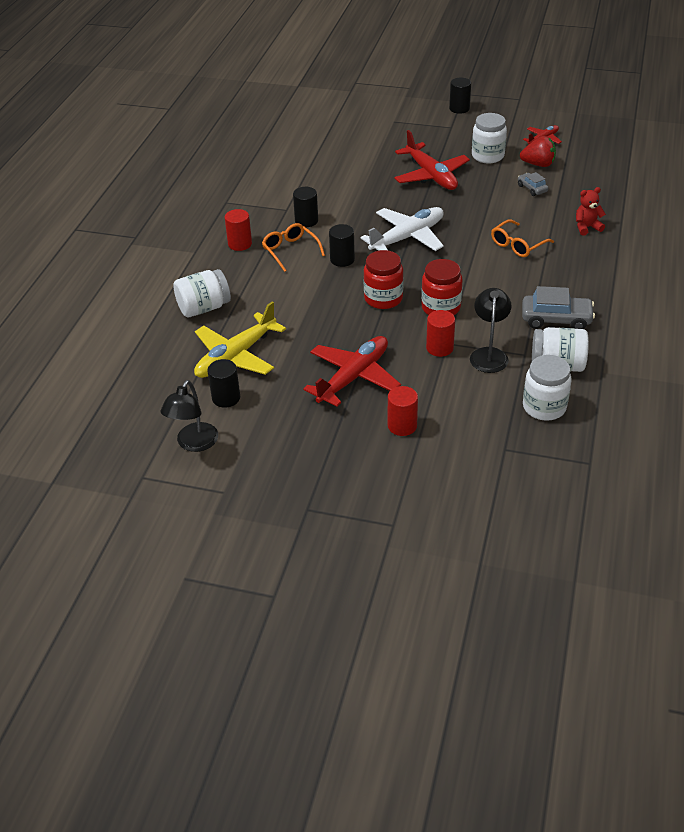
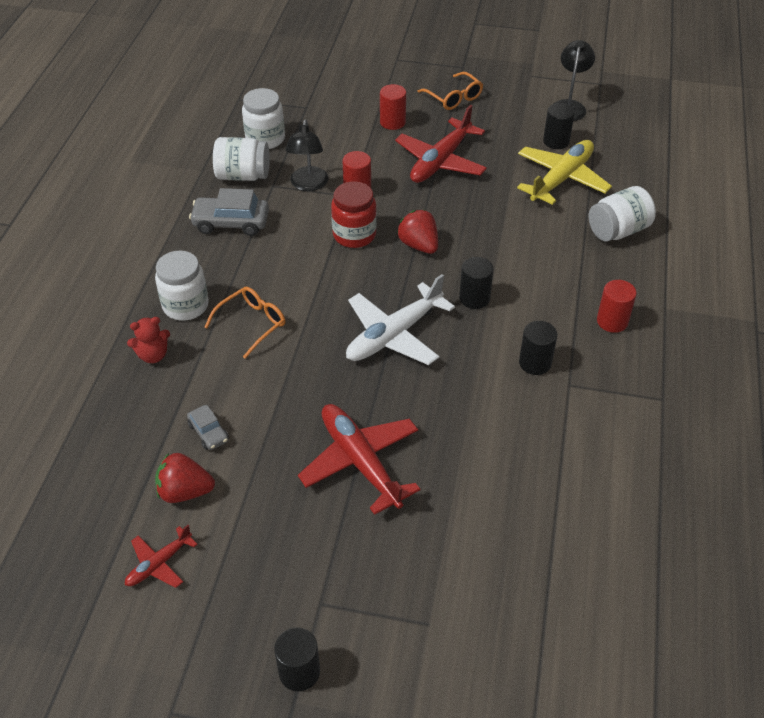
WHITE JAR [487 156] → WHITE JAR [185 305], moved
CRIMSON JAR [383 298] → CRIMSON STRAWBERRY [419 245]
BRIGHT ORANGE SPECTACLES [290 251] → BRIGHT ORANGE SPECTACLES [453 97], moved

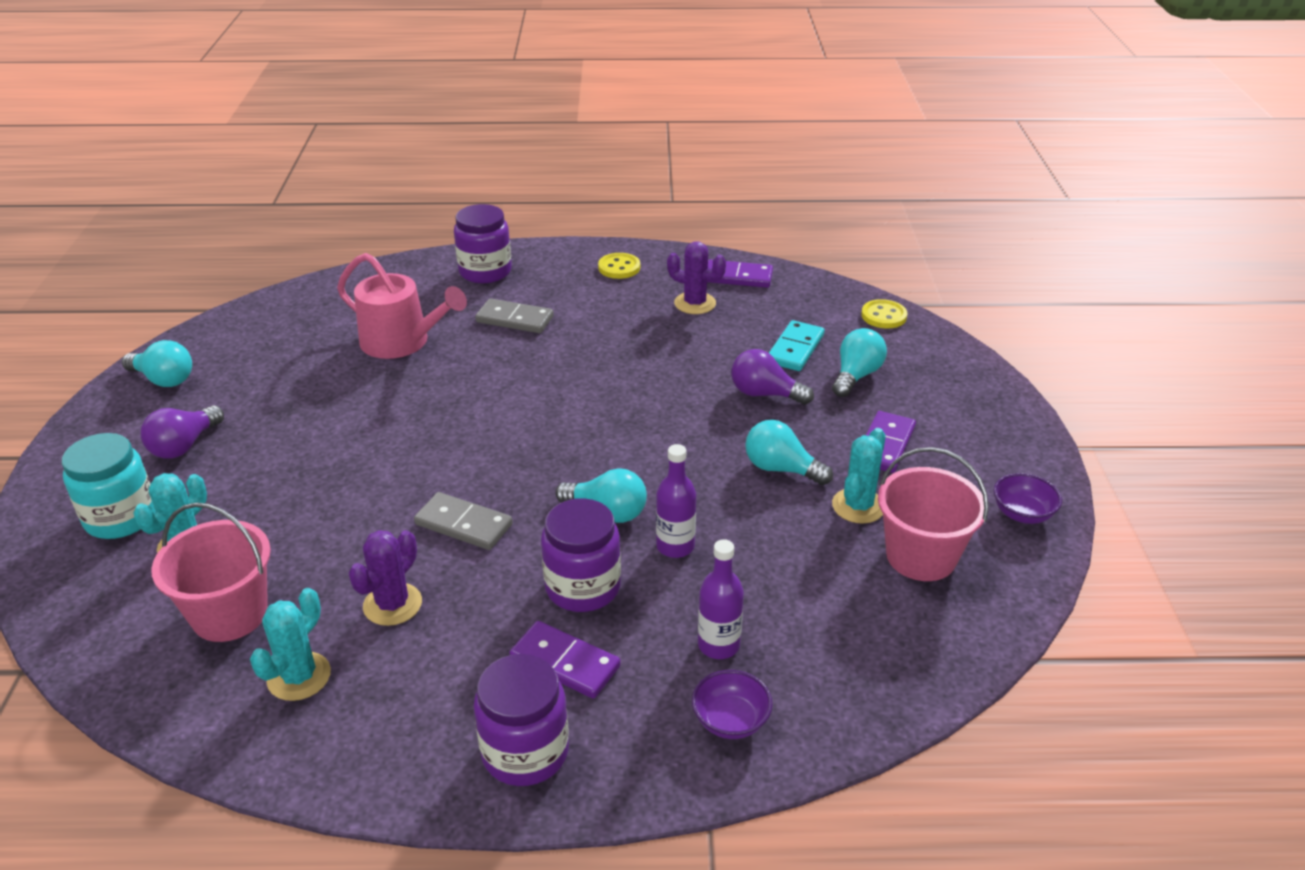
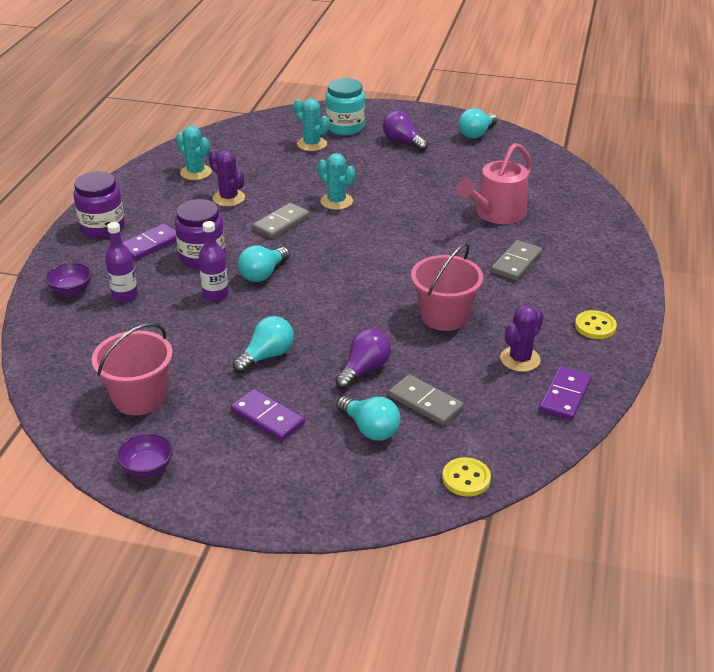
AQUA CACTUS [858 506] → AQUA CACTUS [336 201], moved
AQUA DOMINO [795 349] → ASH-GREY DOMINO [425 402]
PINK SAND BUCKET [229 614] → PINK SAND BUCKET [444 316], moved
VIOLET JAR [485 271] → -

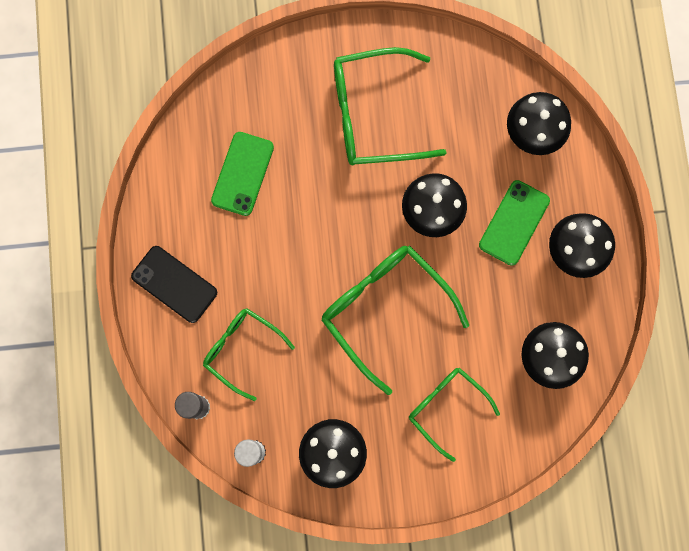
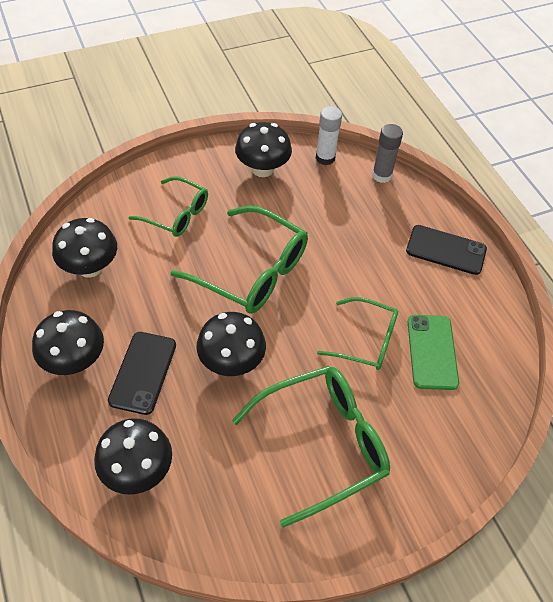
EMERALD SMARTPHONE [514 223] → JET-BLACK SMARTPHONE [143 372]
EMERALD SPECTACLES [242 349] → EMERALD SPECTACLES [366 340], moved

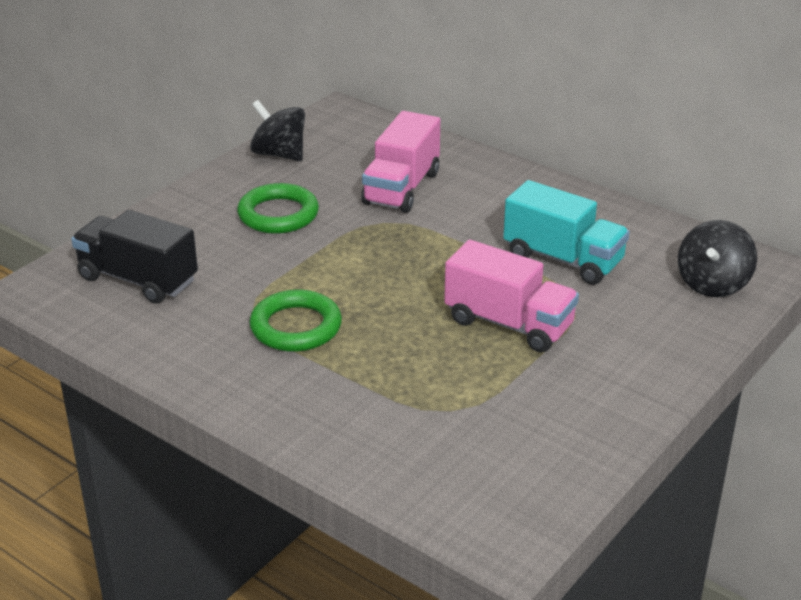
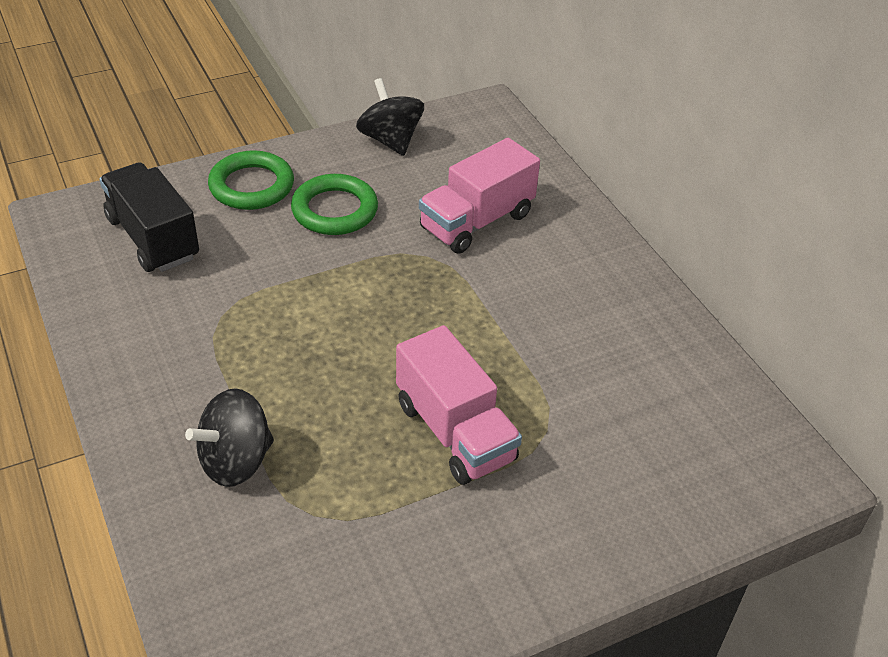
JET-BLACK WHIRLIGIG [712 284] → JET-BLACK WHIRLIGIG [236 461], moved
EMERALD HOOP [296 327] → EMERALD HOOP [251 186], moved
AQUA TRUCK [563 259] → -

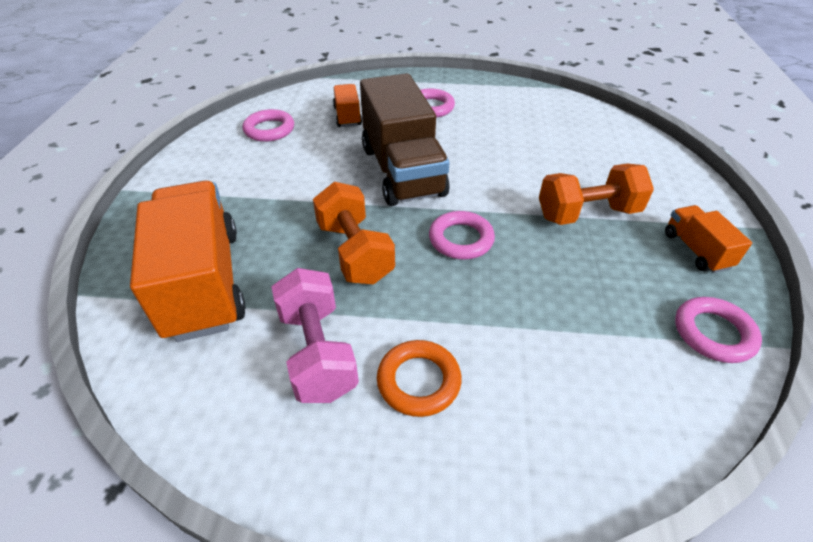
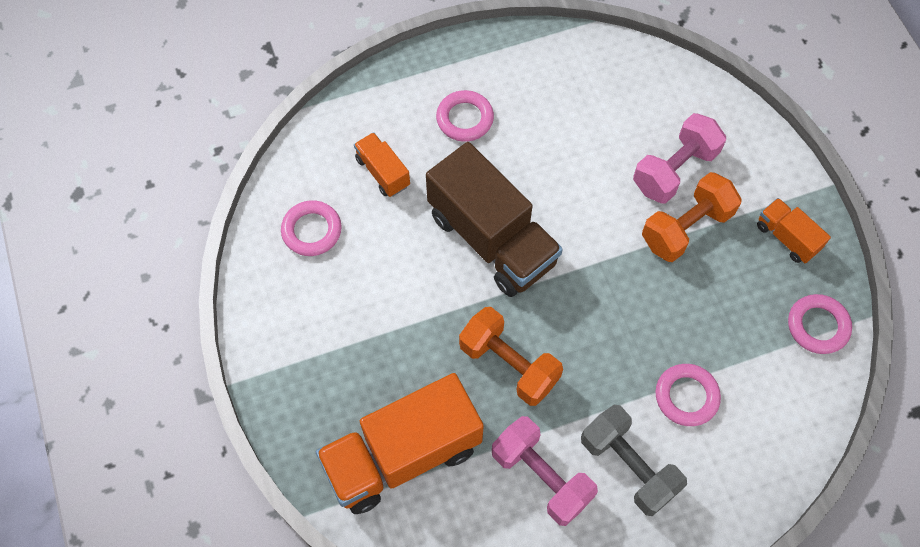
BRIGHT ORANGE TRUCK [204 282] → BRIGHT ORANGE TRUCK [402 455], 75 degrees counterclockwise
BRIGHT ORANGE HOOP [418 381] → ASH-GREY FREE WEIGHT [628 466]
- → PINK FREE WEIGHT [675 170]
PINK HOOP [461 239] → PINK HOOP [686 396], moved

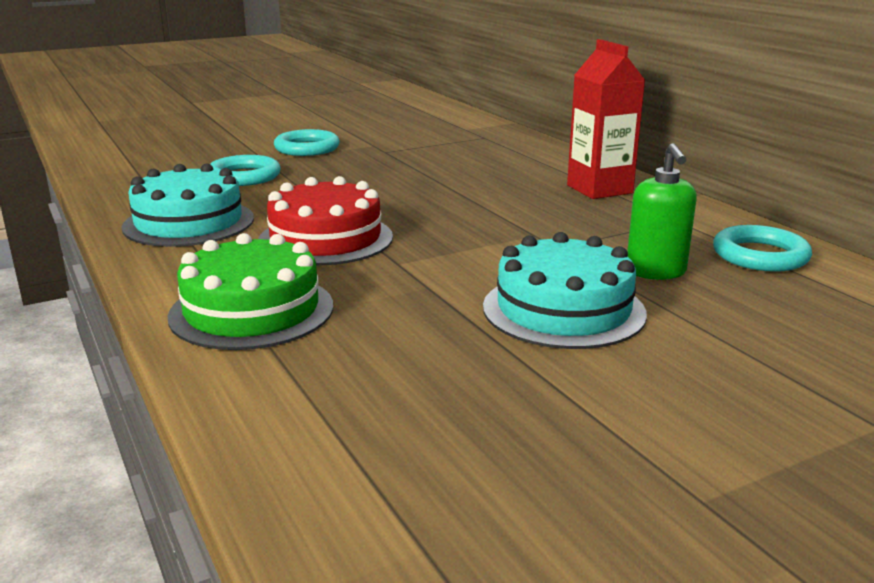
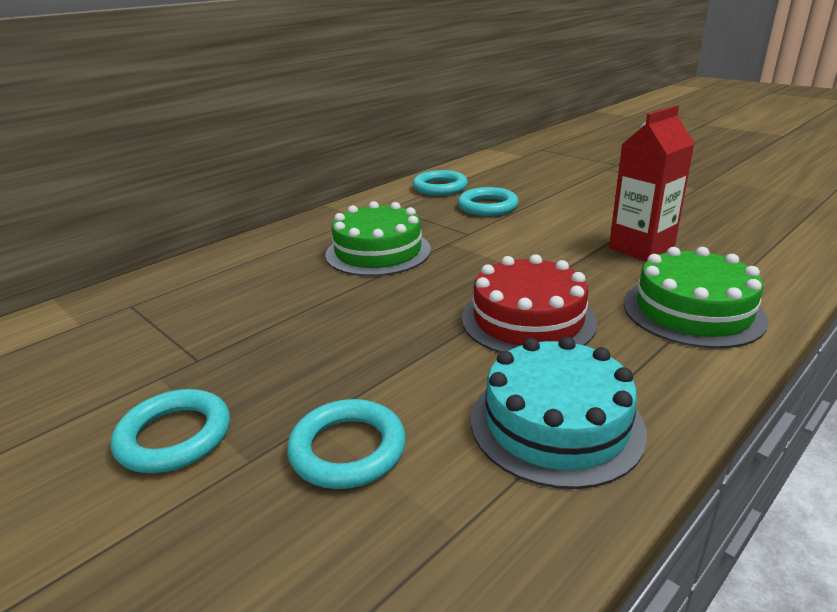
- → EMERALD LAYER CAKE [378 252]
EMERALD SOAP DISPENSER [656 272] → AQUA HOOP [487 206]
CRIMSON MILK CARTON [599 189] → CRIMSON MILK CARTON [641 248], moved
AQUA LAYER CAKE [563 310] → -

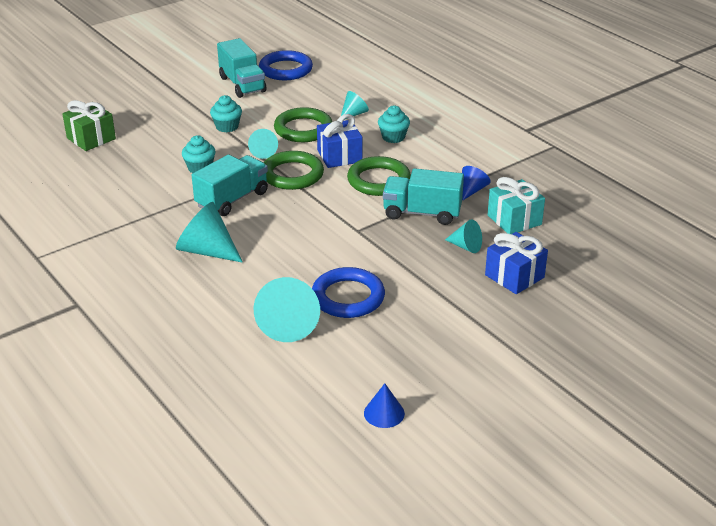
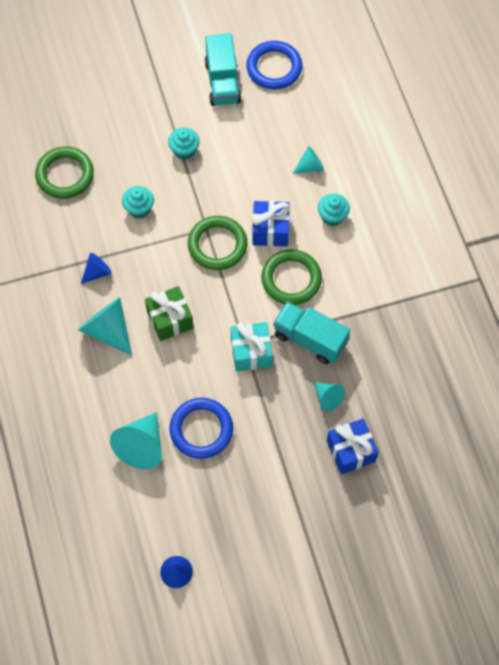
EMERALD HOOP [303 129] → EMERALD HOOP [65 175], moved
ROYAL BLUE CONE [472 190] → ROYAL BLUE CONE [97 272], moved
EMERALD PRESENT [91 138] → EMERALD PRESENT [170 319], moved
AQUA PRESENT [514 220] → AQUA PRESENT [251 352], moved
AQUA TRUCK [232 199] → -
AQUA CONE [263 152] → -

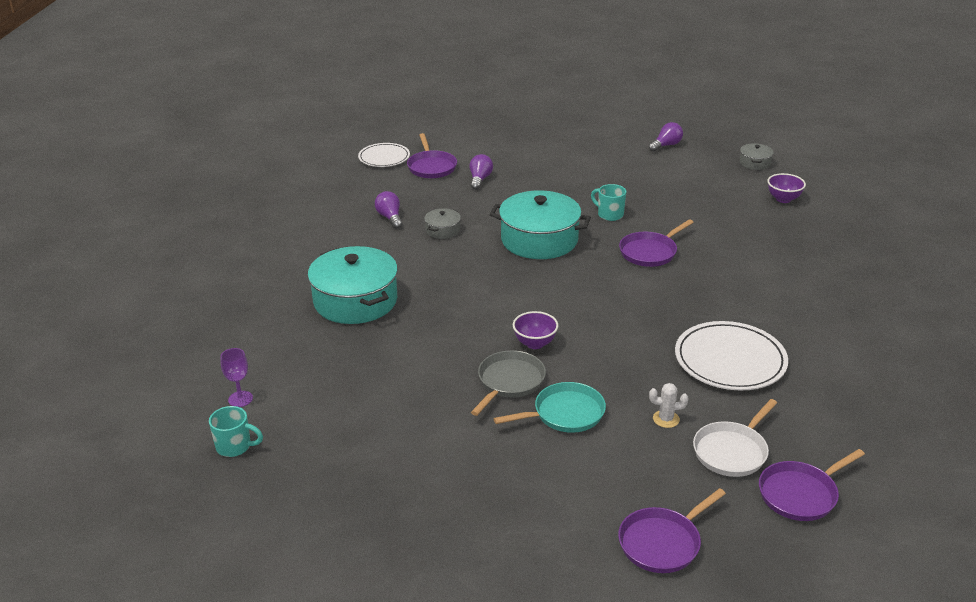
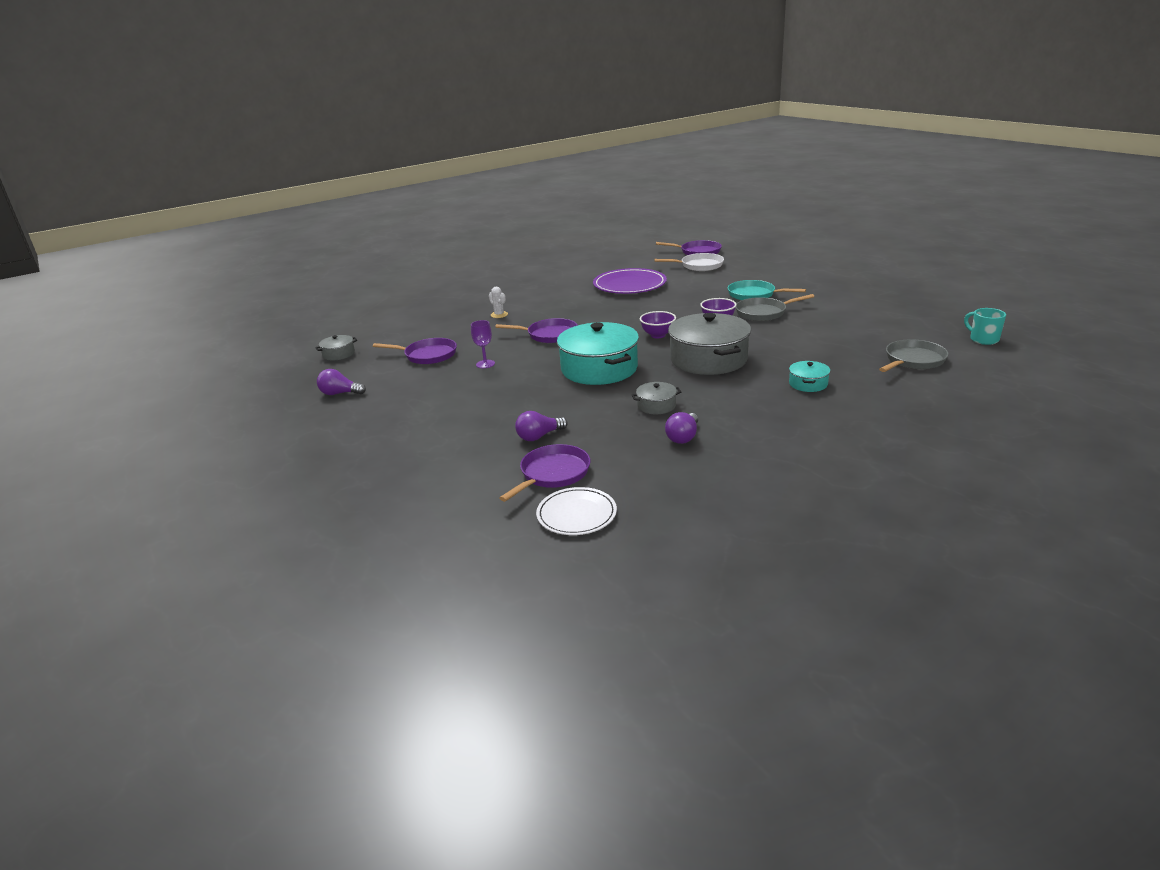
VIOLET SKILLET [662 543] → VIOLET SKILLET [428 355], moved
VIOLET GOBLET [240 399] → VIOLET GOBLET [485 364], moved
WHITE CACTUS [666 419] → WHITE CACTUS [499 315], moved
WHITE PLATE [730 360] → VIOLET PLATE [629 285]
VIOLET BOWL [783 199] → VIOLET BOWL [658 335], moved
- → ASH-GREY POT [708 359]
AQUA POT [355 301] → AQUA POT [808 384], x0.45
- → ASH-GREY SKILLET [913 360]
AQUA COFFEE MUG [609 214] → -

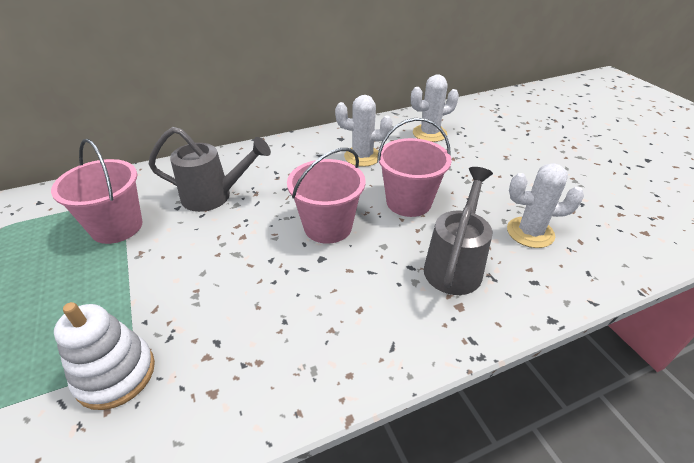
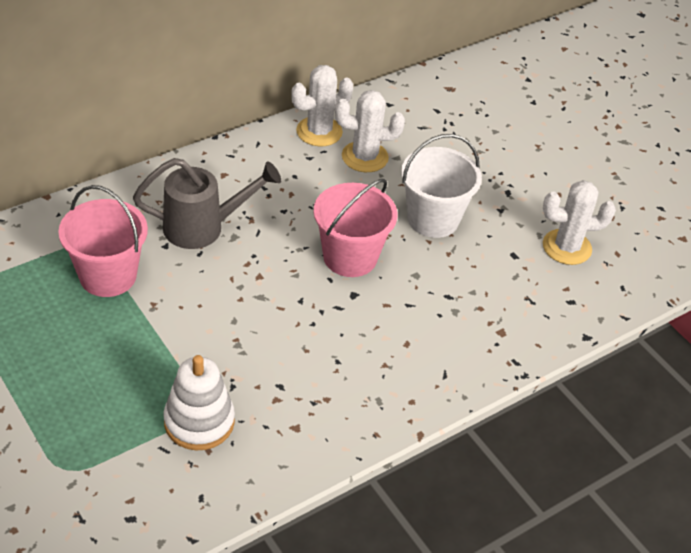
WHITE CACTUS [429 133] → WHITE CACTUS [319 132], moved
PINK SAND BUCKET [408 202] → WHITE SAND BUCKET [433 219]
ASH-GREY WATERING POT [455 265] → -

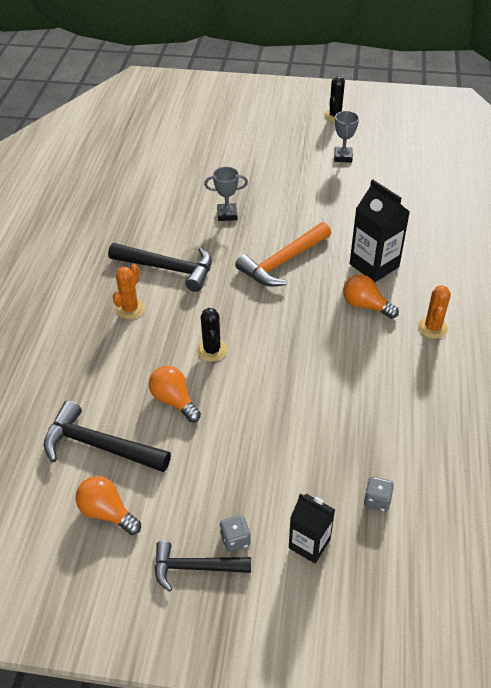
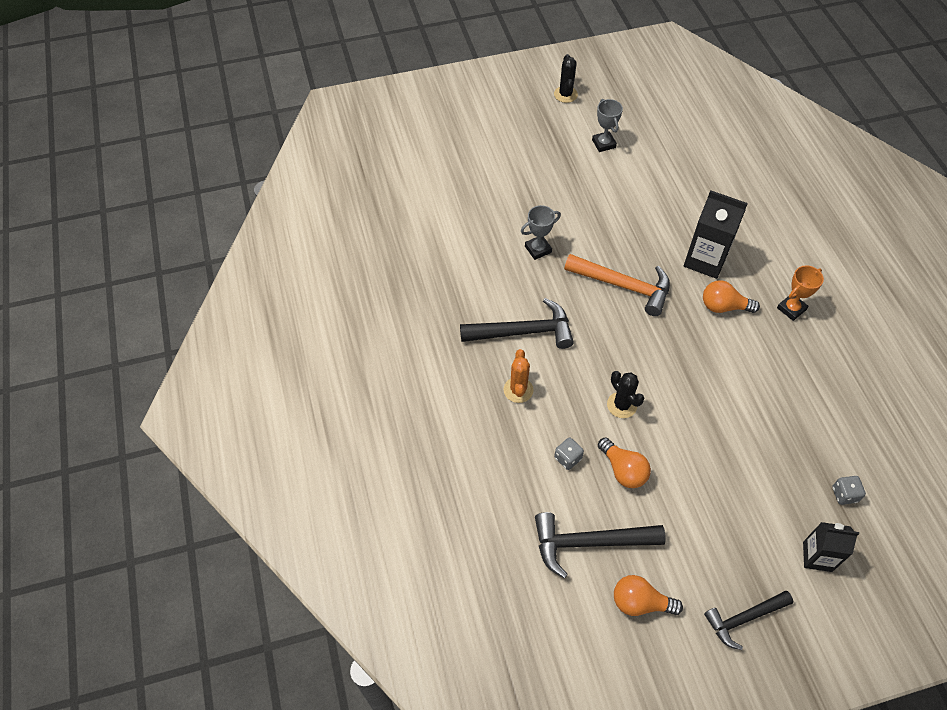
ASH-GREY DICE [235 539] → ASH-GREY DICE [567 458], moved
BRIGHT ORANGE CARPENTER'S HAMMER [282 262] → BRIGHT ORANGE CARPENTER'S HAMMER [624 286], 90 degrees counterclockwise
BRIGHT ORANGE LIGHT BULB [174 400] → BRIGHT ORANGE LIGHT BULB [623 470], 150 degrees counterclockwise
BRIGHT ORANGE CACTUS [432 328] → BRIGHT ORANGE AWARD CUP [791 309]

